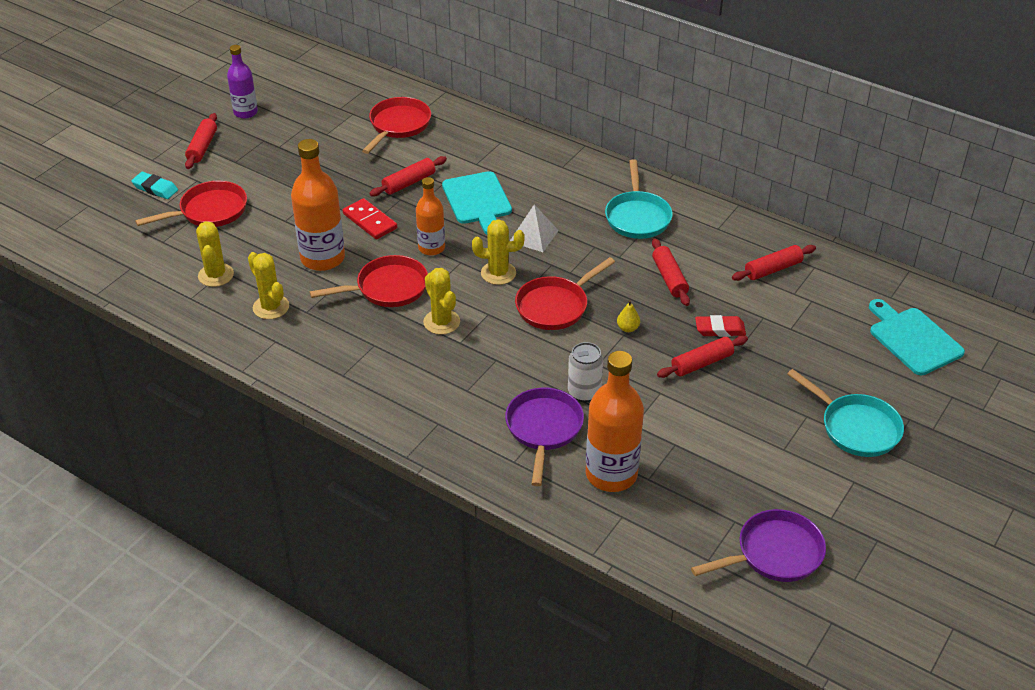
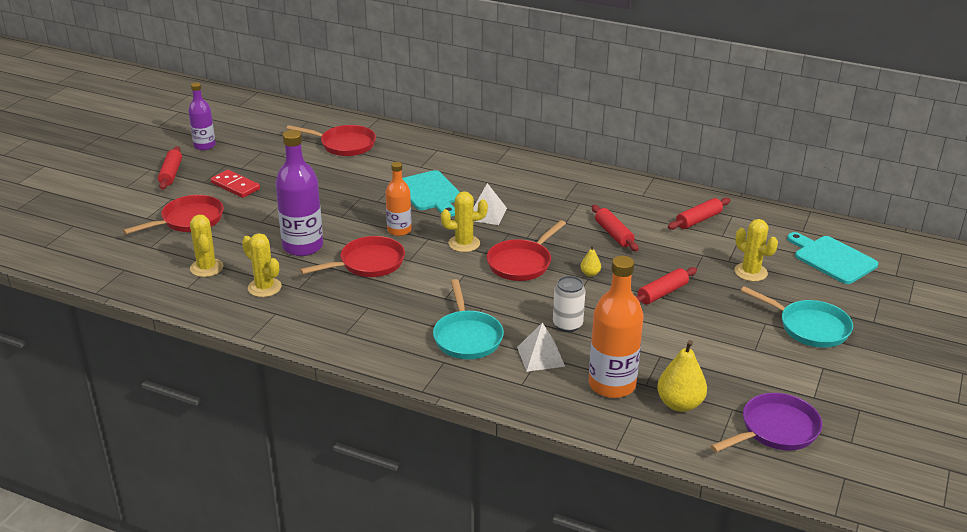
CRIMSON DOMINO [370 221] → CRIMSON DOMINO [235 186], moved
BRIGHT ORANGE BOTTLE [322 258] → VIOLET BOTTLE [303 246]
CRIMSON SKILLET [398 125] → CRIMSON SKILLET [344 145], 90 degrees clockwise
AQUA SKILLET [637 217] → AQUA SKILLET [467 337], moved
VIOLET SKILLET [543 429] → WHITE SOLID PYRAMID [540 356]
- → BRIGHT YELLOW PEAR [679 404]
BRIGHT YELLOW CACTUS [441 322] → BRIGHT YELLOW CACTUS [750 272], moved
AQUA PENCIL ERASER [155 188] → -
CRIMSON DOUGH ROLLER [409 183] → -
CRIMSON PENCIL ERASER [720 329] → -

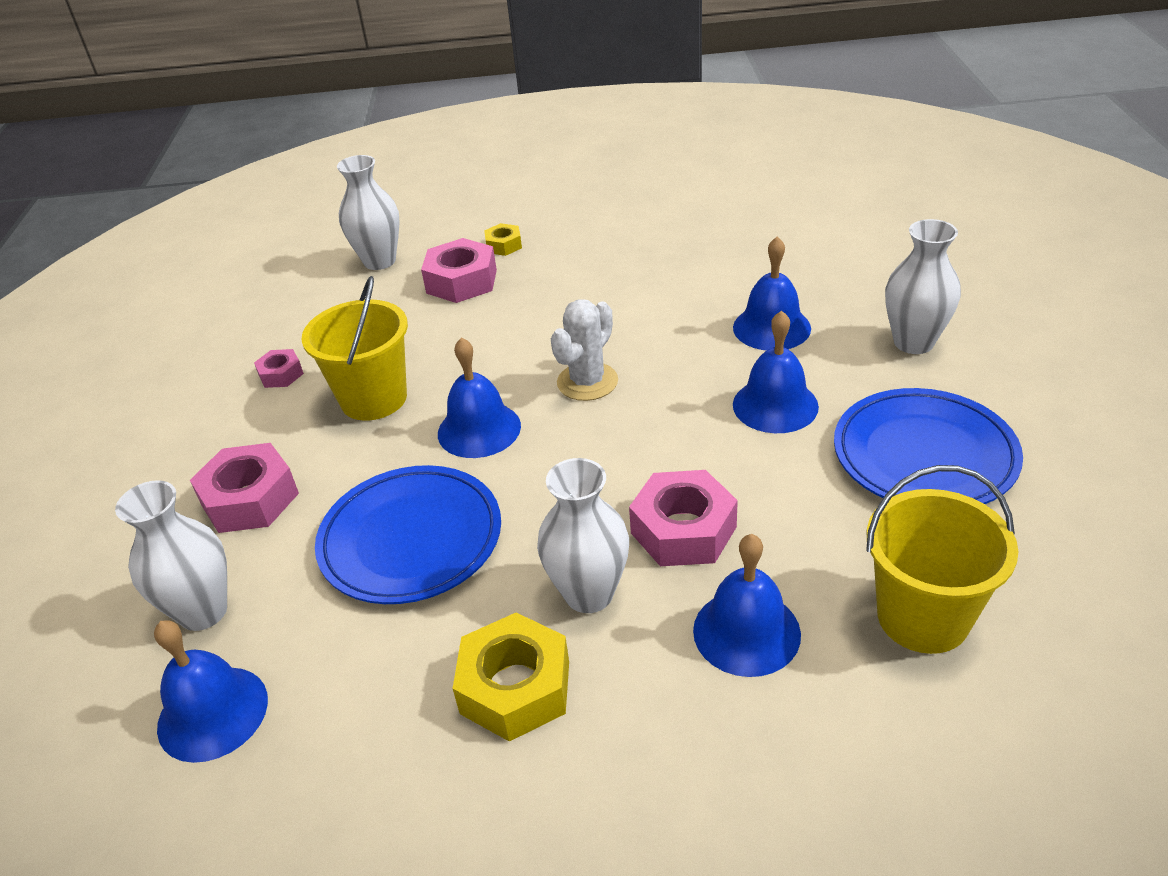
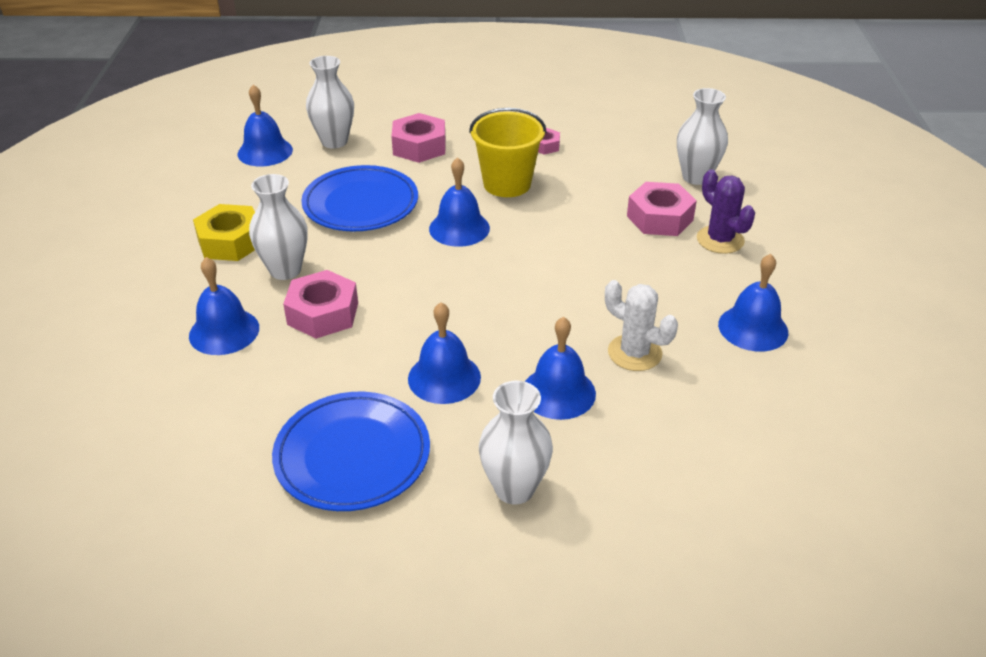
WHITE CACTUS [587 382] → WHITE CACTUS [634 353], moved
BRIGHT YELLOW HEXAGON NUT [504 245] → VIOLET CACTUS [720 240]
- → ROYAL BLUE SCHOOL BELL [753 328]
BRIGHT YELLOW SAND BUCKET [923 617] → -

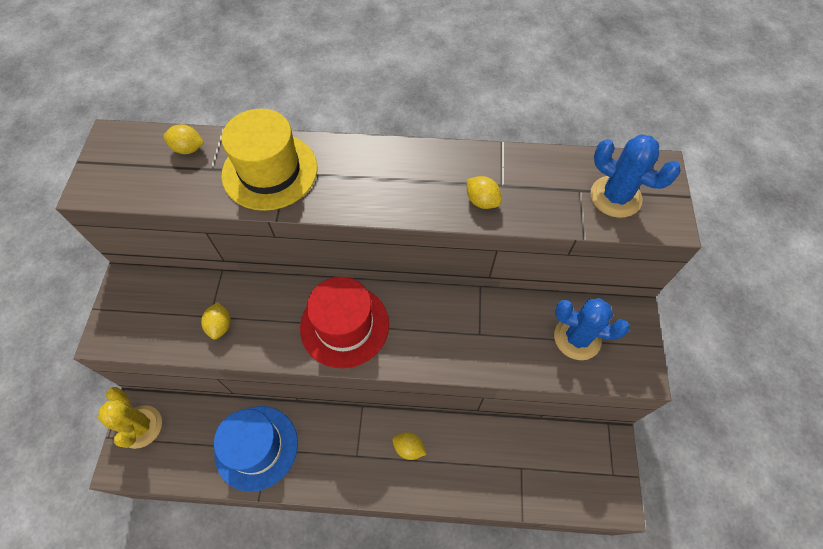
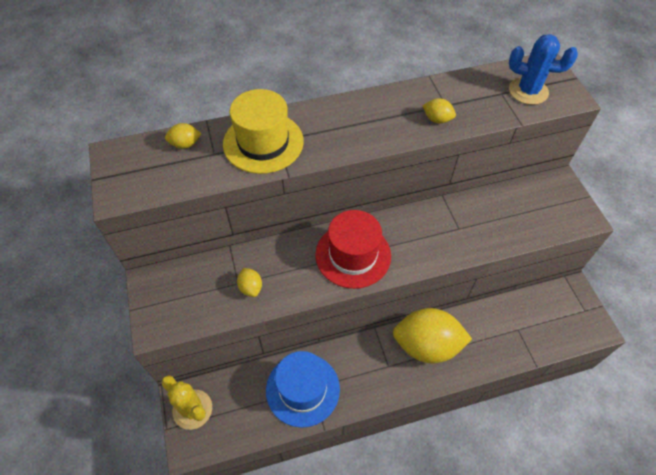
BRIGHT YELLOW LEMON [409 448] → BRIGHT YELLOW LEMON [426 345], x2.43
ROYAL BLUE CACTUS [577 338] → -

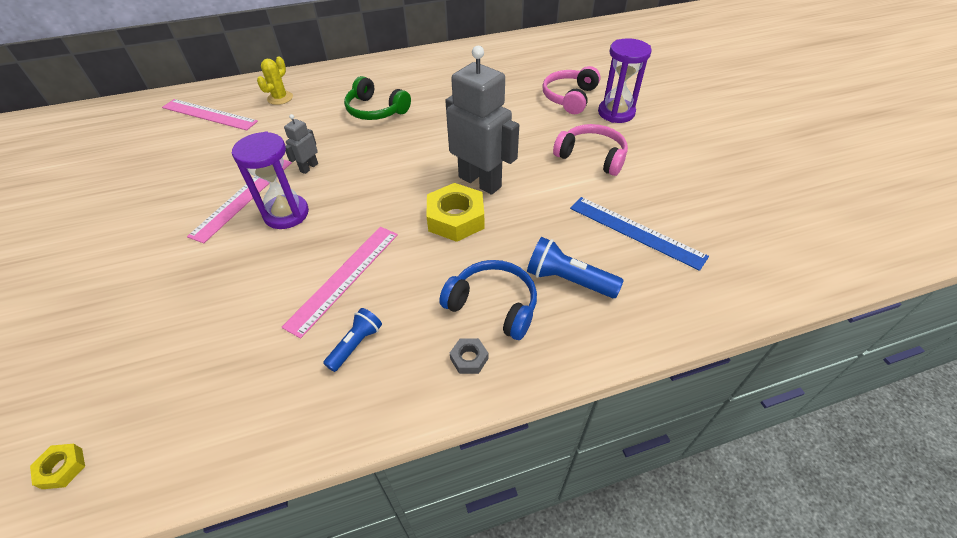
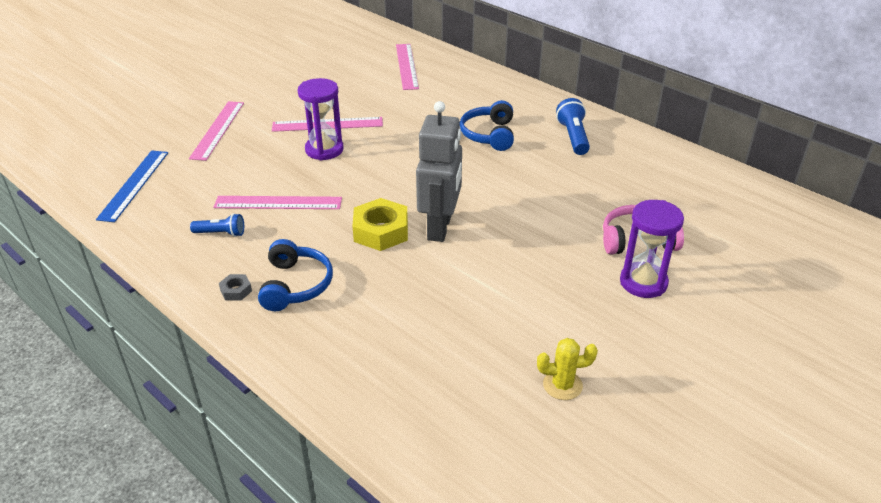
ROYAL BLUE MEASURING STICK [636 231] → ROYAL BLUE MEASURING STICK [134 184], moved
- → PINK MEASURING STICK [218 130]
EMERALD HEADPHONES [376 110] → ROYAL BLUE HEADPHONES [489 135]
BRIGHT YELLOW CACTUS [280 98] → BRIGHT YELLOW CACTUS [562 385], moved
ROYAL BLUE TORCH [568 280] → ROYAL BLUE TORCH [573 137], moved
BRIGHT YELLOW HEXAGON NUT [62 468] → -
ASH-GREY TOY ROBOT [309 167] → -
PINK HEADPHONES [591 157] → -

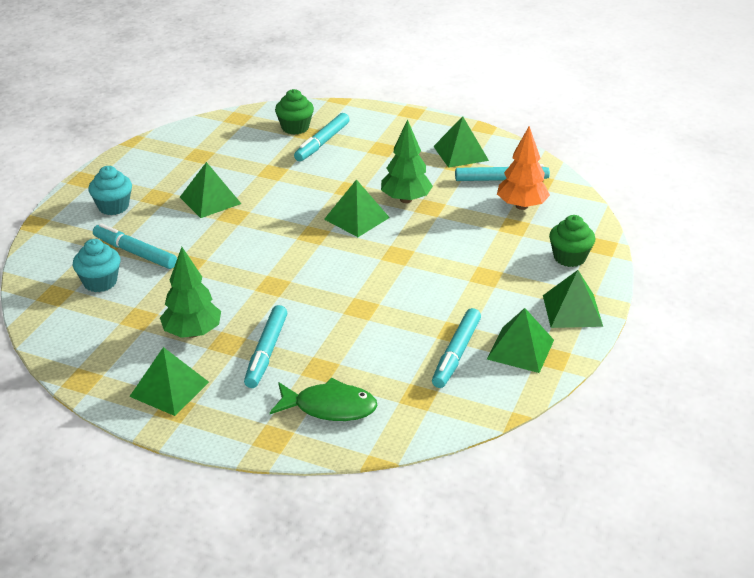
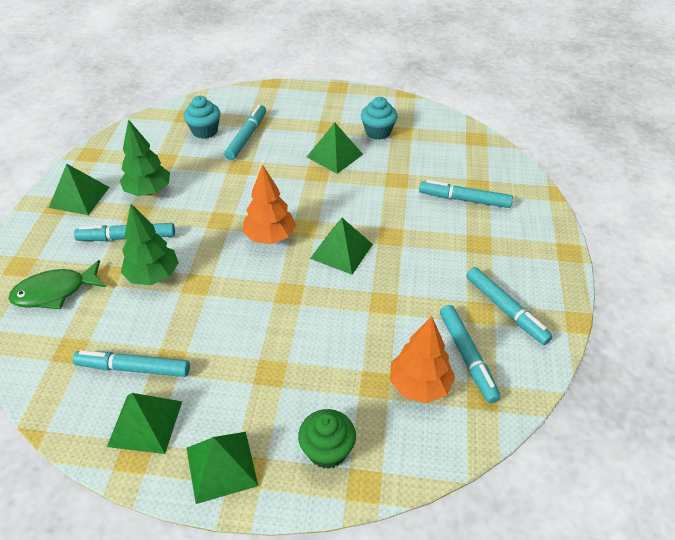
EMERALD TOY FISH [329 407] → EMERALD TOY FISH [55 292], 75 degrees clockwise
EMERALD FIR TREE [406 199] → EMERALD FIR TREE [153 276], moved
- → BRIGHT ORANGE FIR TREE [270 237]
AQUA FAIRY CAKE [113 207] → AQUA FAIRY CAKE [378 132], moved
EMERALD SOLID PYRAMID [460 153] → AQUA FELT PEN [506 309]
EMERALD FAIRY CAKE [295 127] → -

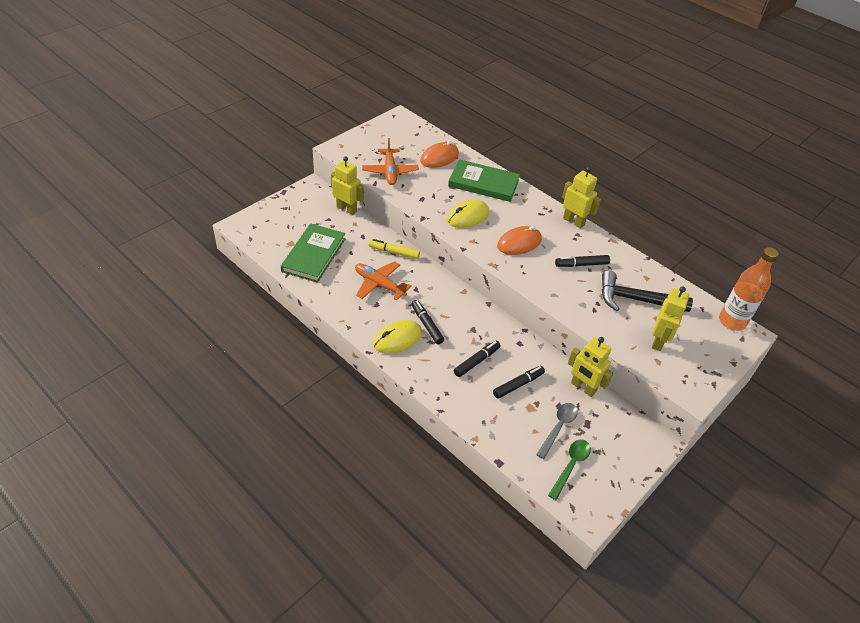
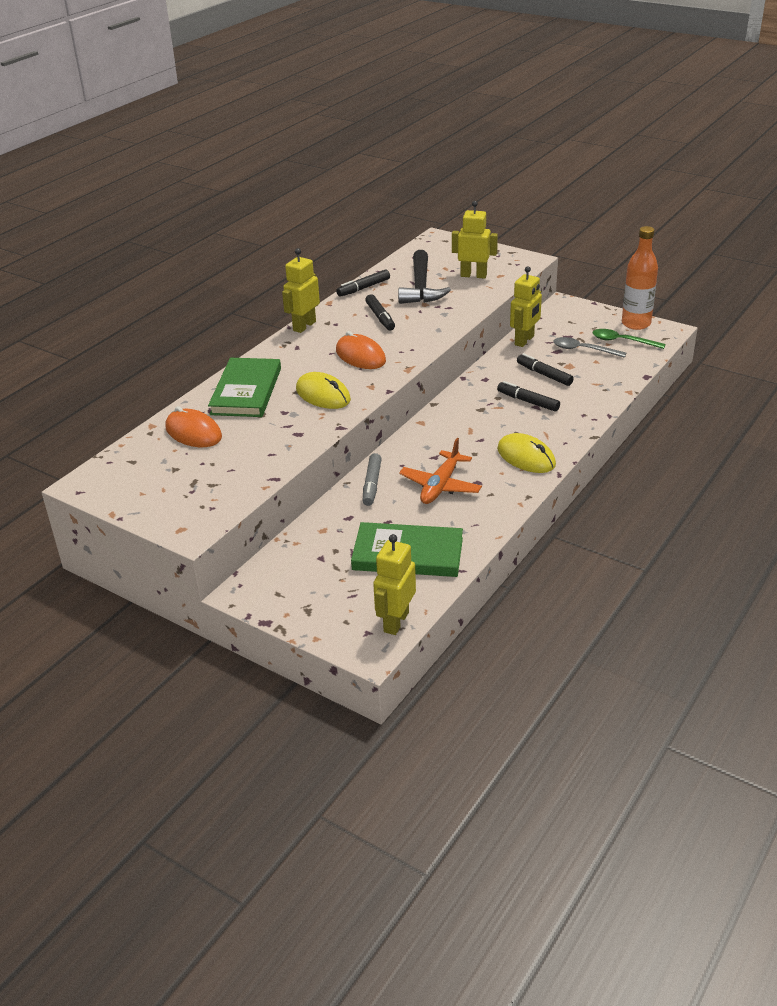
JET-BLACK FELT PEN [427 325] → JET-BLACK FELT PEN [363 288], moved
BRIGHT YELLOW FELT PEN [394 252] → ASH-GREY FELT PEN [372 484]
BRIGHT YELLOW TOY ROBOT [347 209] → BRIGHT YELLOW TOY ROBOT [396 622], moved
BRIGHT ORANGE BOTTLE [732 321] → BRIGHT ORANGE BOTTLE [636 324], moved
BRIGHT ORANGE PLANE [390 172] → -

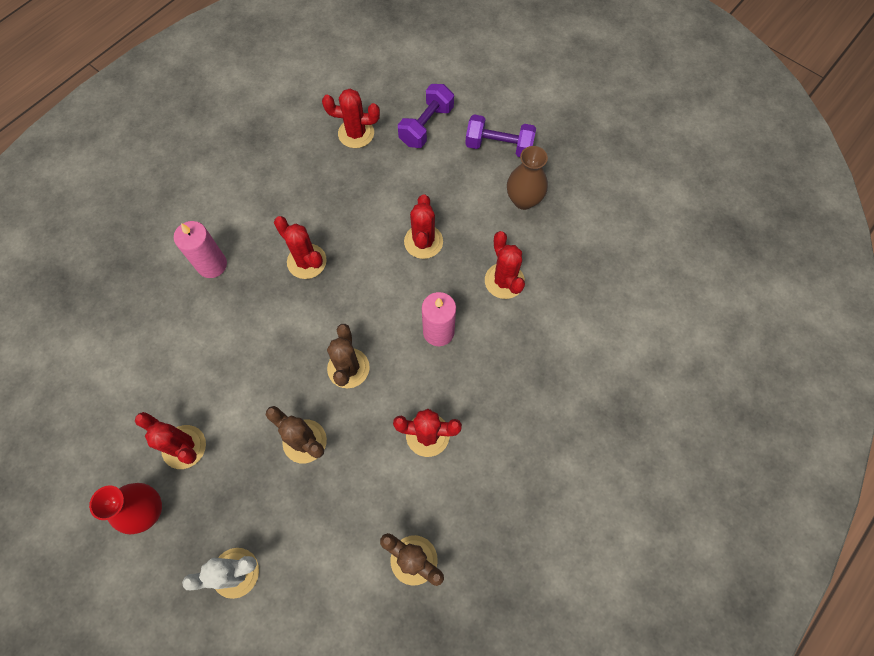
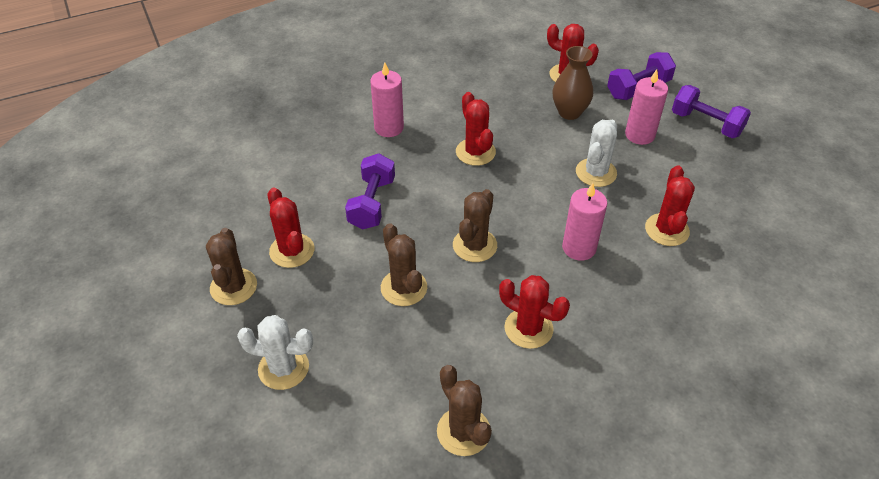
CRIMSON FLOWER VASE [148 510] → RUSSET CACTUS [233 287]
- → VIOLET FREE WEIGHT [372 203]
RUSSET FLOWER VASE [523 200] → RUSSET FLOWER VASE [569 112], moved
CRIMSON CACTUS [423 242] → WHITE CACTUS [596 173]
- → PINK PILLAR CANDLE [639 135]

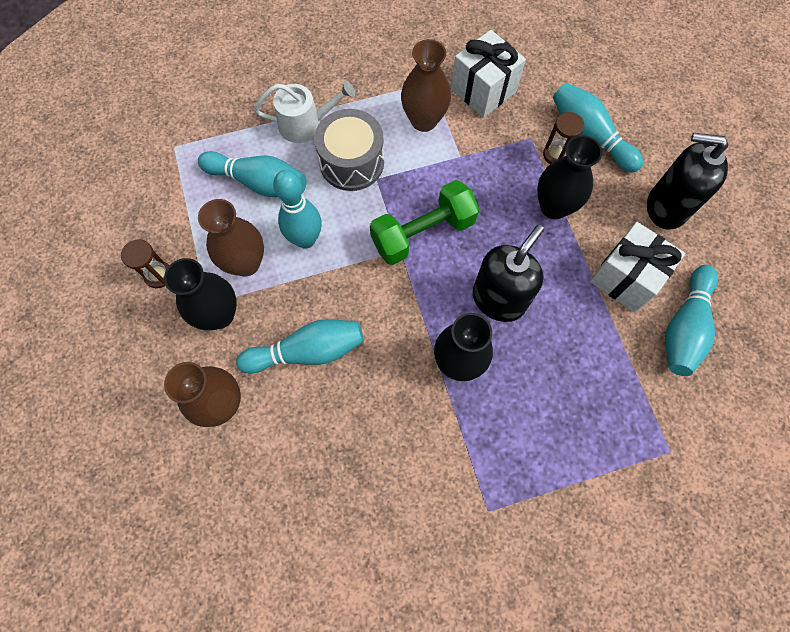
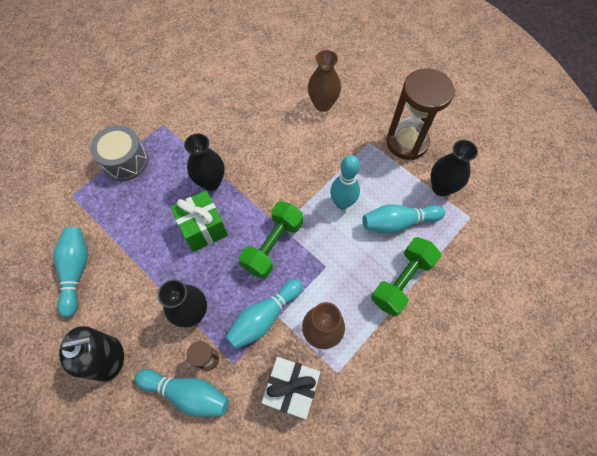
ASH-GREY TOY DRUM [351 162] → ASH-GREY TOY DRUM [125 161], moved
JET-BLACK SOAP DISPENSER [498 299] → EMERALD PRESENT [203 228]
AQUA TENPIN [307 351] → AQUA TENPIN [264 317], moved
WHITE WATERING POT [305 124] → EMERALD FREE WEIGHT [402 281]
RUSSET SAND TIMER [158 275] → RUSSET SAND TIMER [407 142], x2.32
JET-BLACK FLOWER VASE [219 315] → JET-BLACK FLOWER VASE [441 187], moved
RUSSET FLOWER VASE [246 263] → -
WHITE PRESENT [625 278] → -

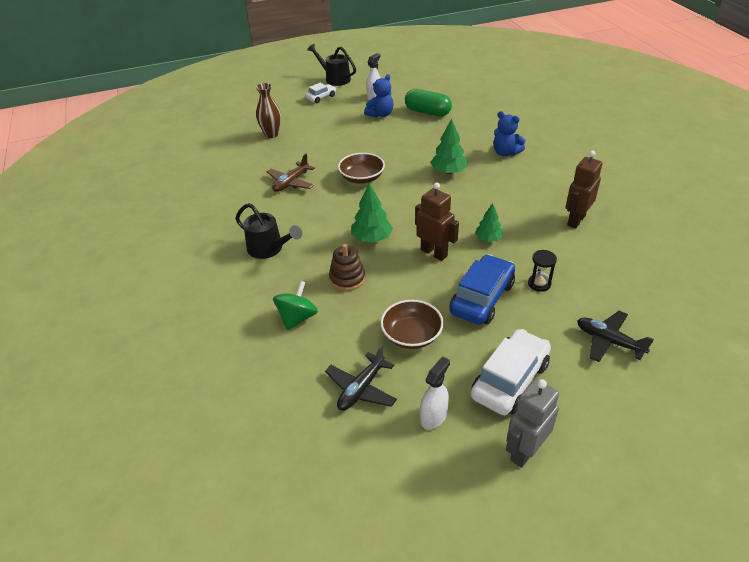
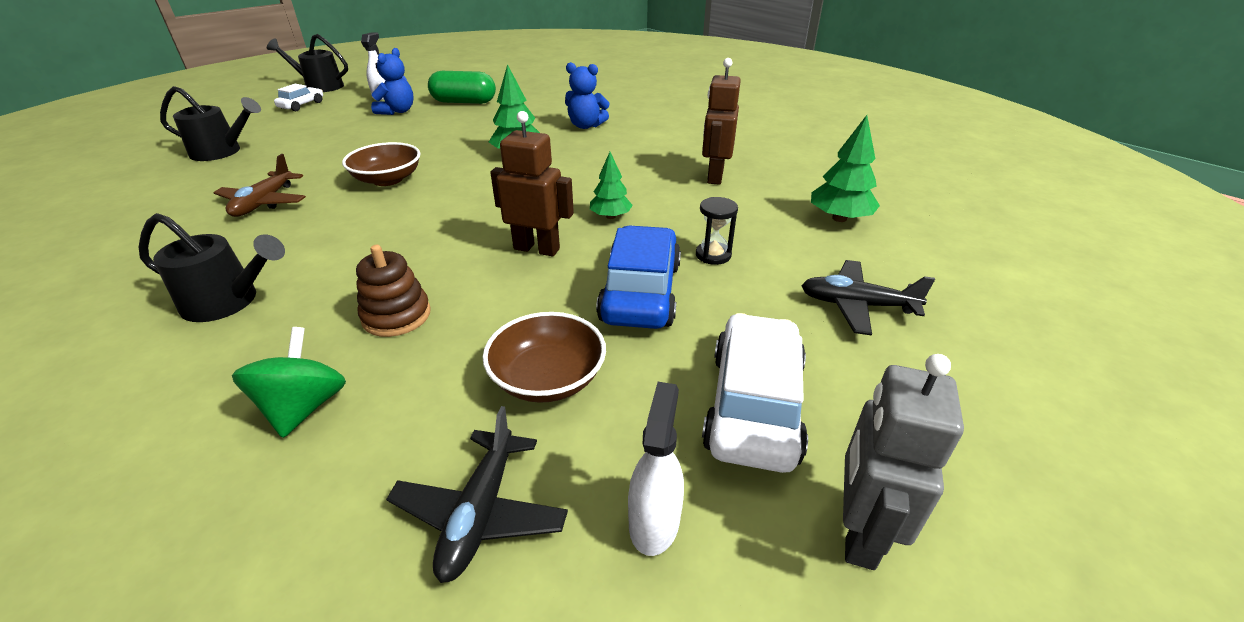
RUSSET FLOWER VASE [271 134] → JET-BLACK WATERING POT [222 152]
EMERALD FIR TREE [371 238] → EMERALD FIR TREE [839 218], moved

